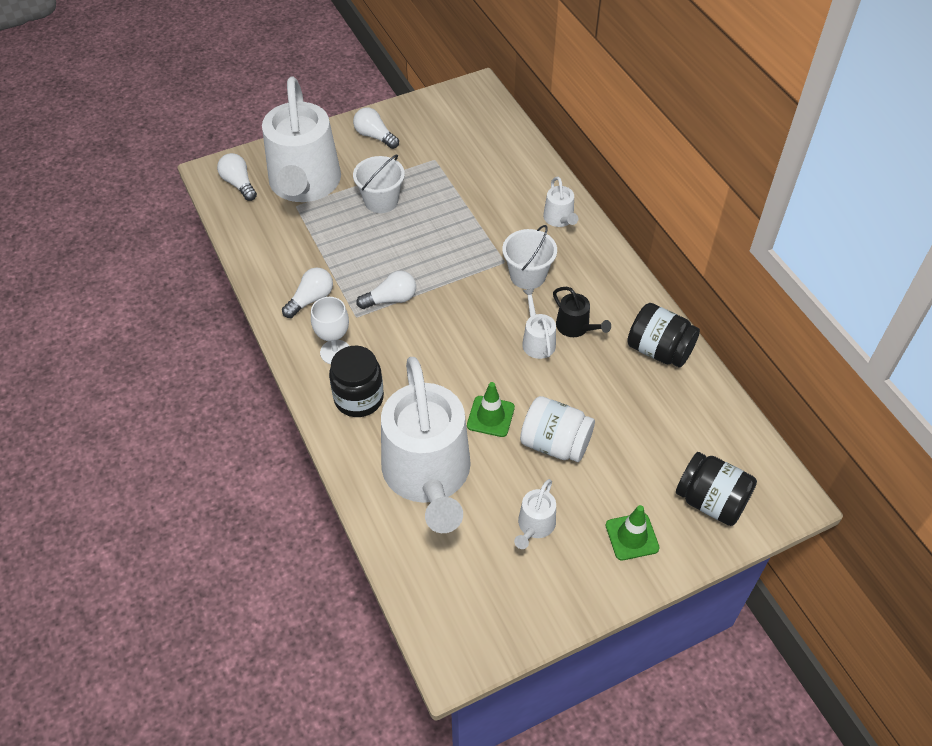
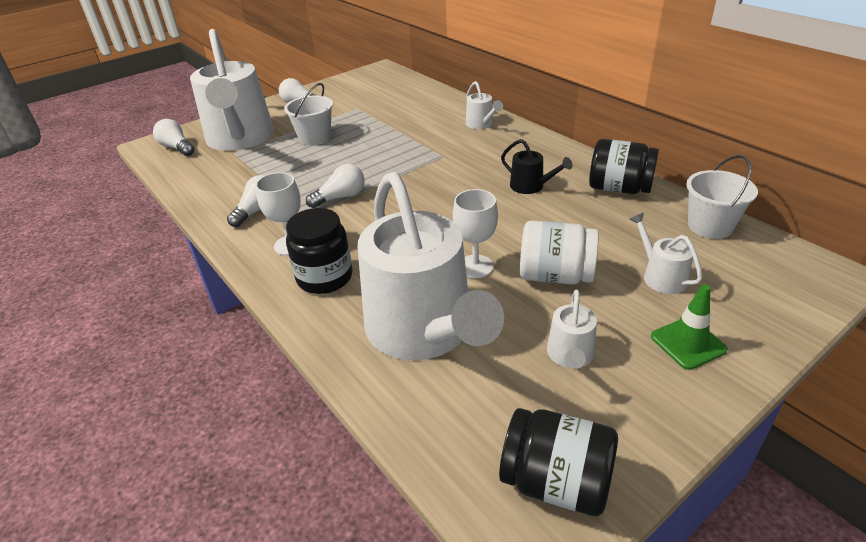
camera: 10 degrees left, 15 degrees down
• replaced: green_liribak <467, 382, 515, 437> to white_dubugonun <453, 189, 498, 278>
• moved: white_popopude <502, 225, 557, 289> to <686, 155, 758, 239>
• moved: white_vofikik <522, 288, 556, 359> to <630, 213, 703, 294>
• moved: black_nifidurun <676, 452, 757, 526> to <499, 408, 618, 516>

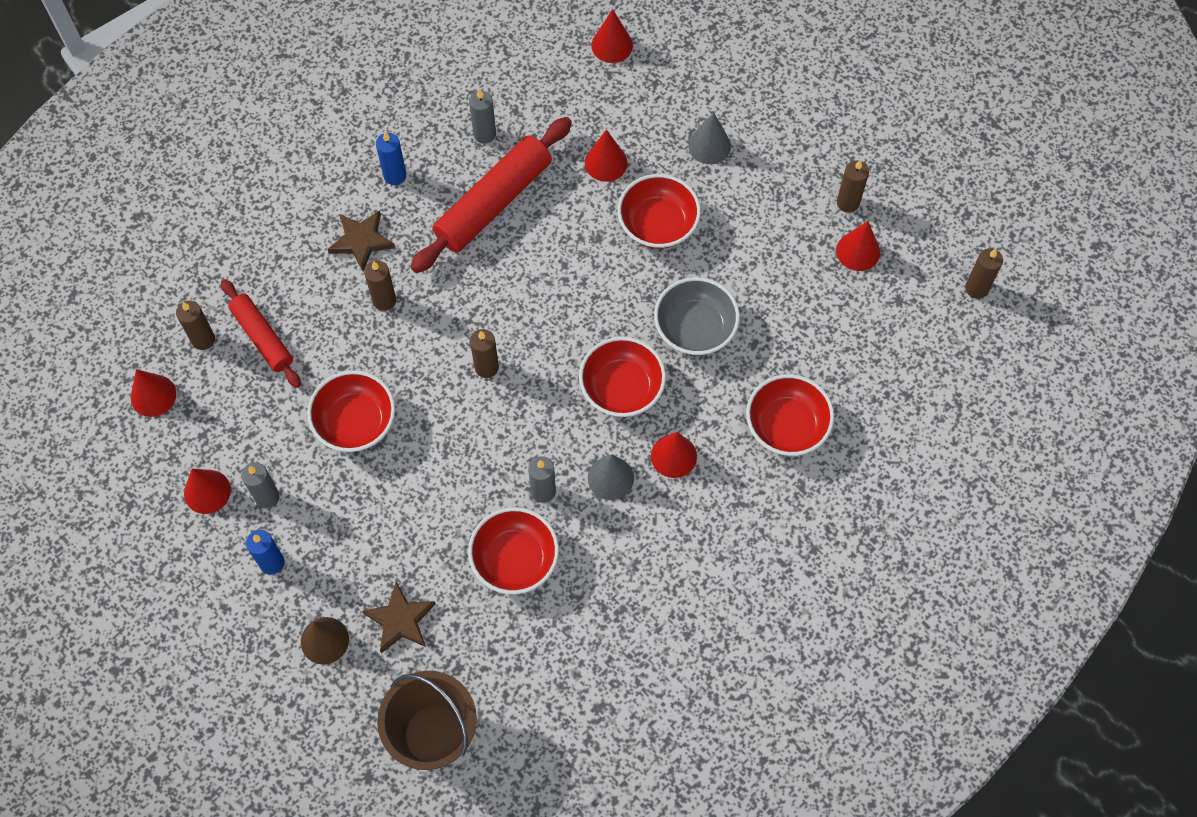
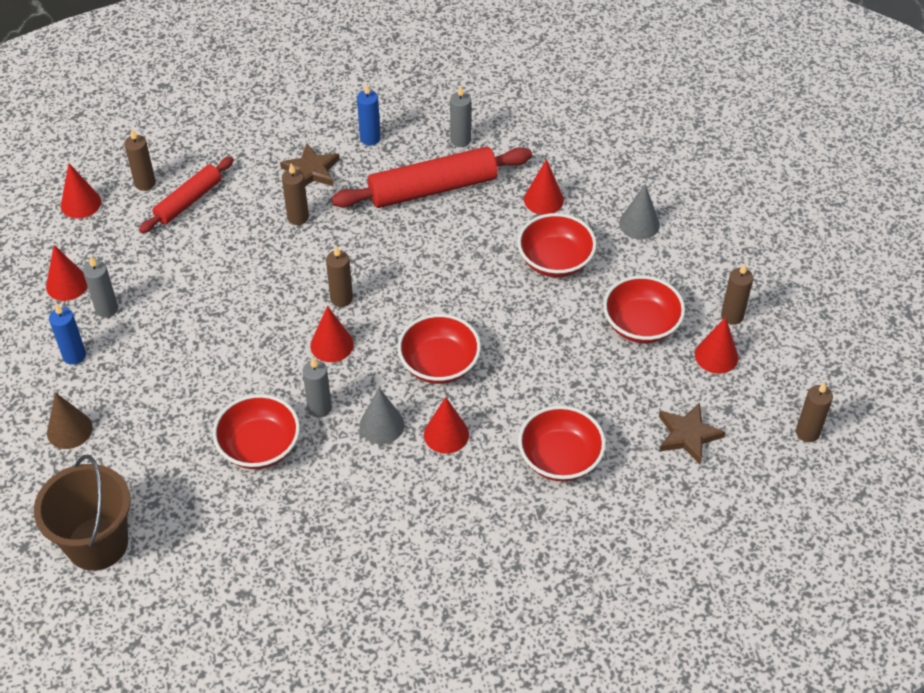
camera: 30 degrees right, 15 degrees down
• turned: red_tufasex <221, 279, 301, 388> = <139, 157, 234, 233> 45 degrees clockwise
• moved: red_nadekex <307, 370, 395, 452> to <603, 275, 685, 343>
• moved: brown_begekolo <362, 582, 436, 653> to <659, 403, 726, 464>
• moved: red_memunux <591, 9, 633, 63> to <310, 306, 354, 362>
• removed: grey_nadekex <654, 277, 740, 355>

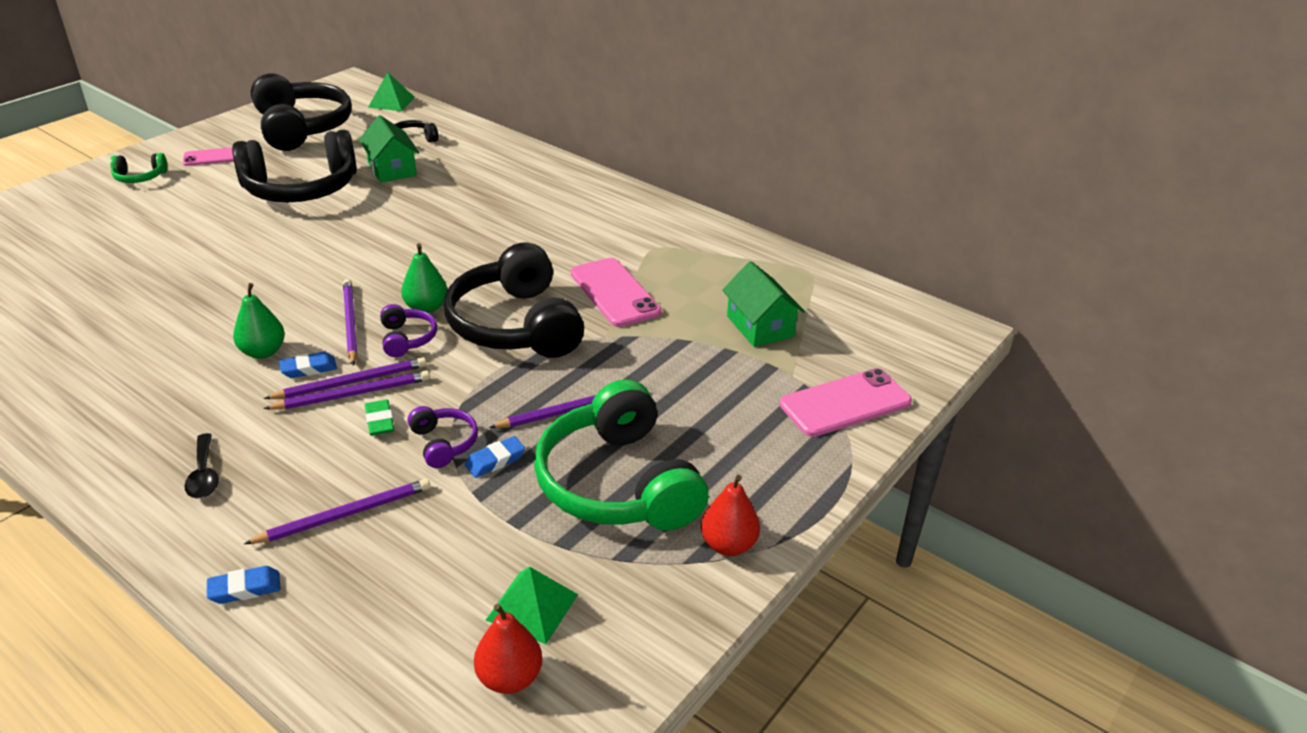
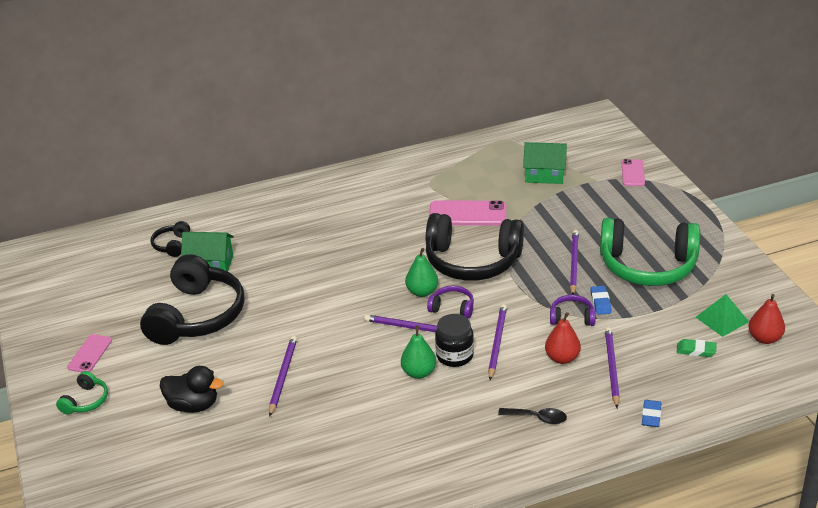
camera: 55 degrees left, 0 degrees up
• removed: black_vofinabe <251, 74, 352, 151>
• moved: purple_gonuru <264, 357, 426, 399> to <269, 336, 297, 417>
• replaced: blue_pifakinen <279, 352, 337, 378> to black_nifidurun <435, 314, 474, 367>
• moved: green_pifakinen <365, 400, 394, 436> to <677, 339, 717, 357>
• removed: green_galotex <368, 72, 415, 111>
• moved: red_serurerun <701, 475, 760, 556> to <545, 312, 581, 364>
• resized: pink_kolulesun <780, 368, 912, 437> = <622, 159, 645, 186> x0.60
• added: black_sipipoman <160, 366, 223, 413>

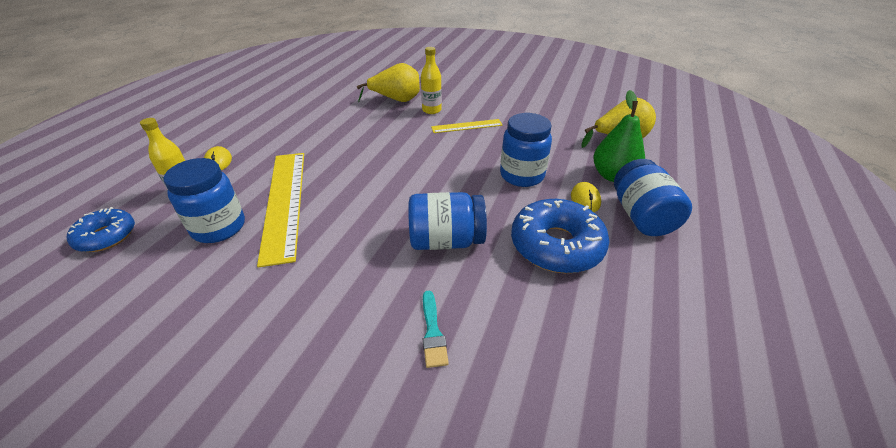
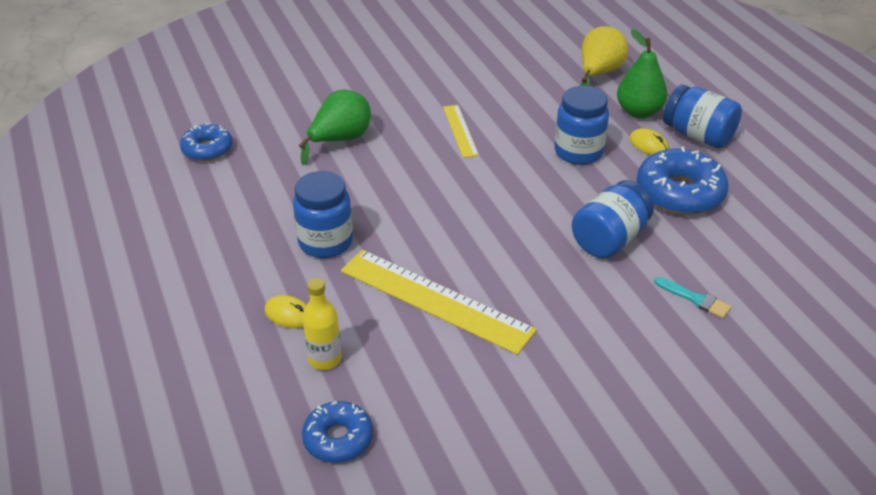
camera: 45 degrees left, 0 degrees up
• moved: blue_nifidurun <163, 158, 245, 243> to <293, 171, 353, 258>
• recoloured: yellow_serurerun <357, 63, 420, 102> to green_serurerun <299, 90, 371, 165>
• removed: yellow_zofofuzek <421, 47, 442, 114>
• turned: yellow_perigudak <431, 119, 503, 133> = <443, 105, 479, 158> 45 degrees counterclockwise
• added: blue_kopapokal <180, 123, 233, 161>

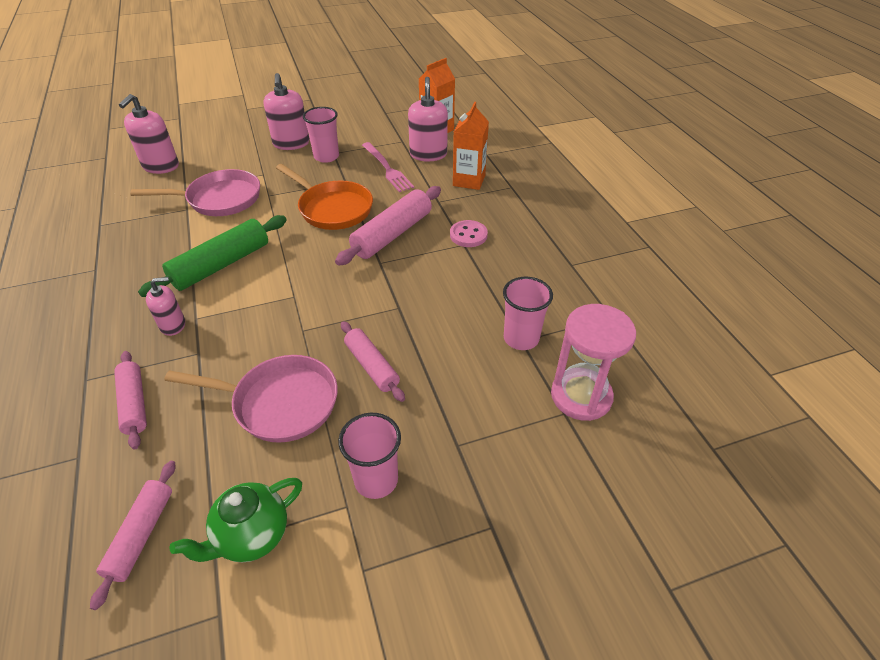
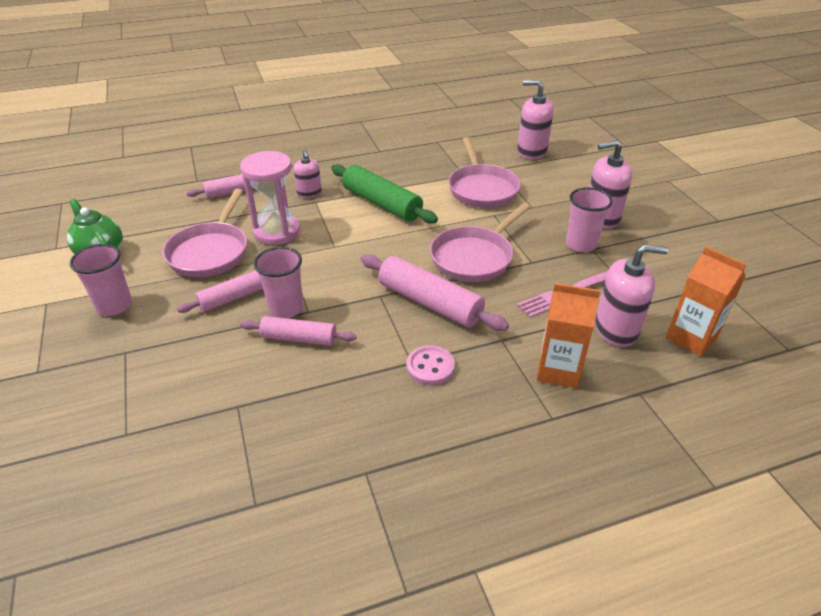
camera: 90 degrees right, 5 degrees down
• moved: pink_tufasex <90, 461, 175, 610> to <240, 316, 357, 346>
• recoloured: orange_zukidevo <276, 164, 373, 230> to pink_zukidevo <430, 203, 530, 282>
• moved: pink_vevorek <503, 276, 553, 350> to <254, 247, 303, 318>
• moved: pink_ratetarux <551, 304, 636, 421> to <240, 151, 300, 245>

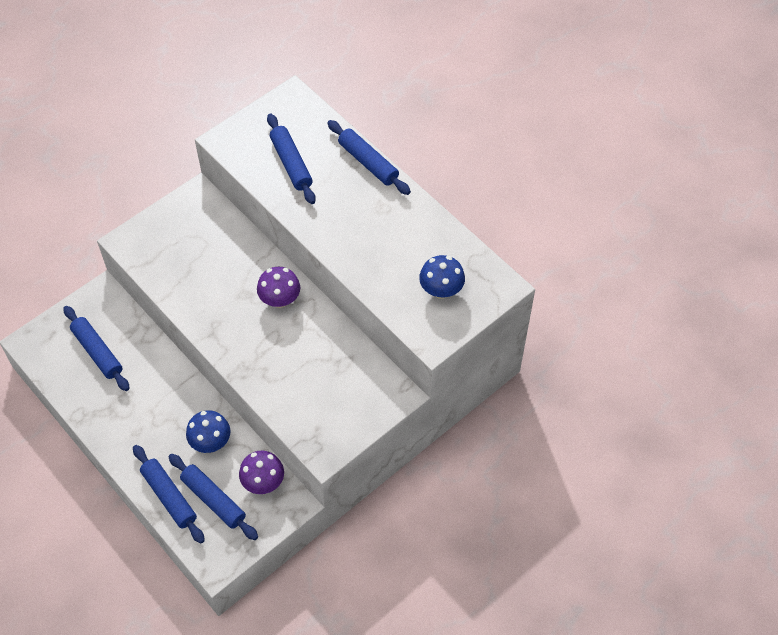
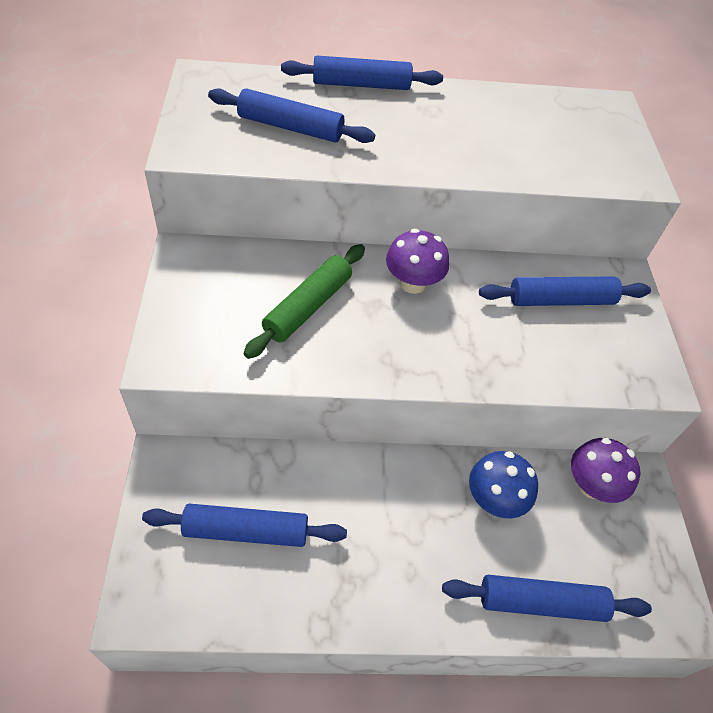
camera: 55 degrees left, 5 degrees down
• moved: blue_tufasex <168, 454, 258, 540> to <479, 276, 651, 306>
• removed: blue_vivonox <419, 255, 465, 299>
• added: green_tufasex <244, 244, 365, 359>

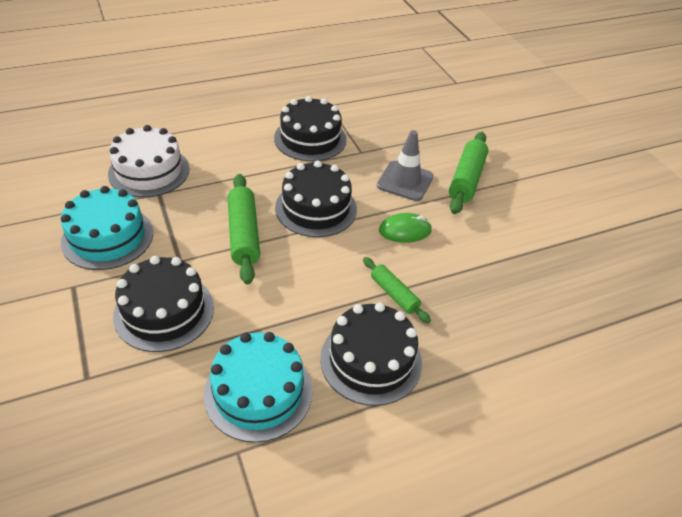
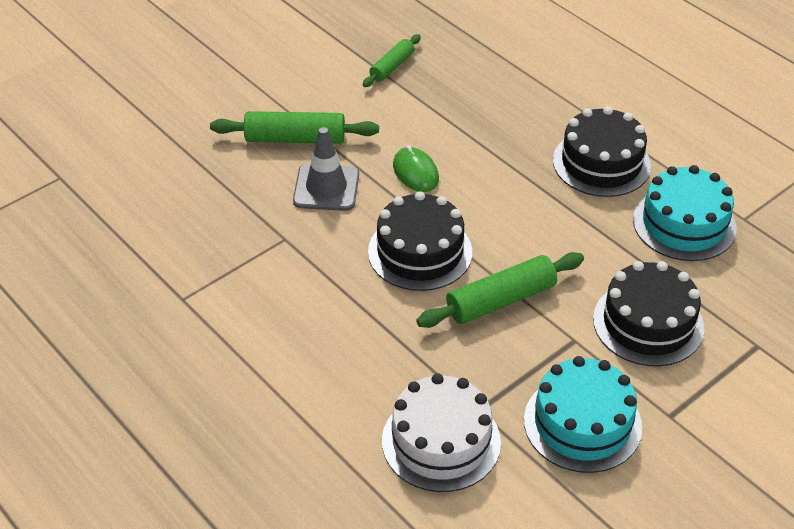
camera: 105 degrees left, 0 degrees up
• removed: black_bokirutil <274, 96, 347, 161>
• moved: green_tufasex <363, 257, 431, 323> to <362, 34, 421, 87>

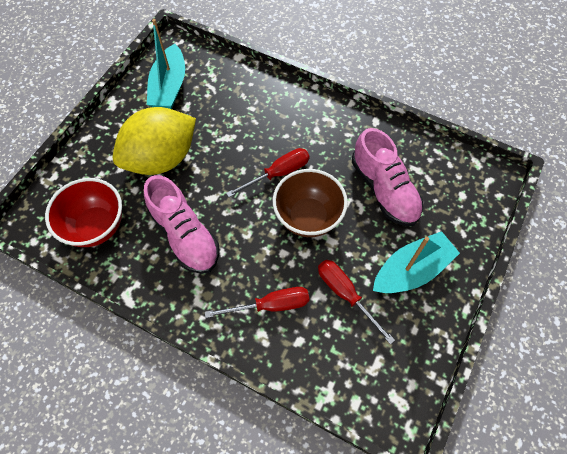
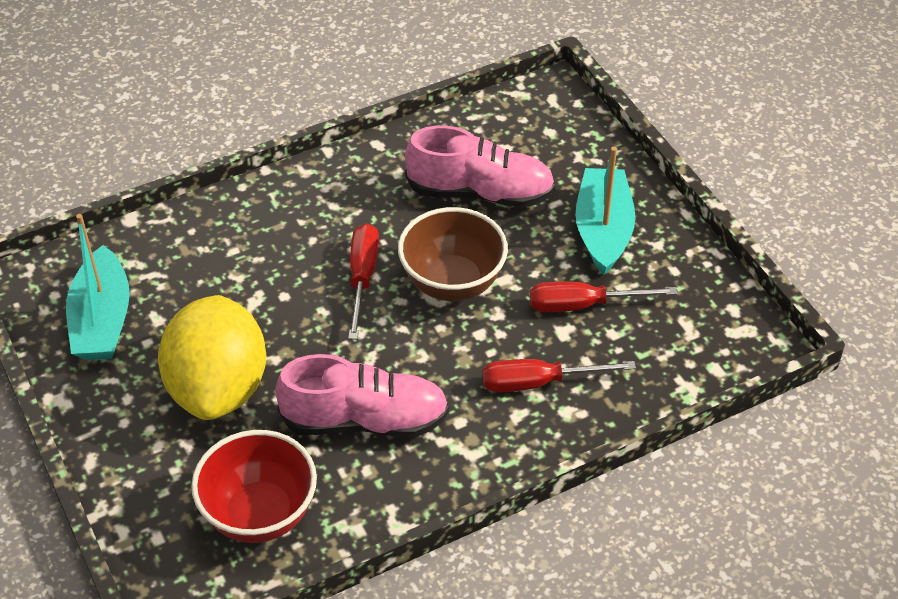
camera: 55 degrees left, 15 degrees down
• turned: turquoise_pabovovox <147, 19, 185, 109> = <66, 214, 130, 360> 45 degrees clockwise
• turned: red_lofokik <205, 287, 309, 318> = <483, 359, 636, 392> 120 degrees counterclockwise

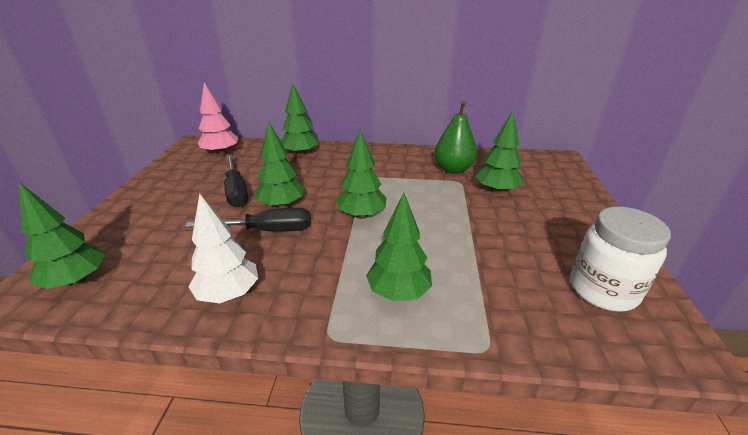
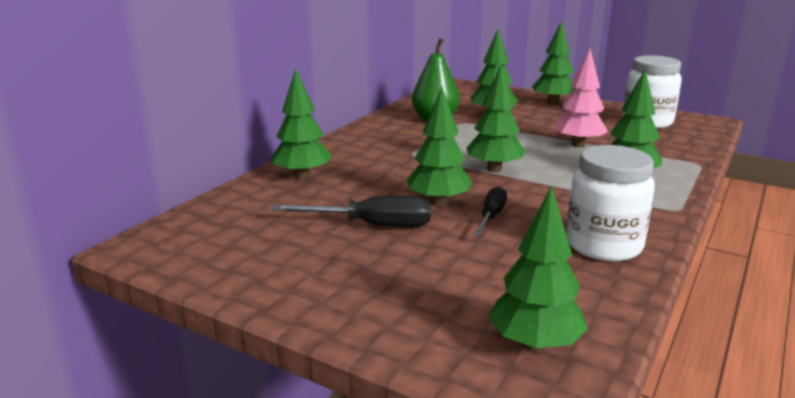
camera: 65 degrees left, 10 degrees down
• resized: black_lofokik <185, 208, 311, 232> = <474, 187, 507, 236> x0.65
• replaced: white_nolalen <188, 193, 258, 303> to white_nifidurun <566, 145, 655, 262>
• moved: pink_nolalen <198, 82, 238, 156> to <553, 48, 608, 147>
• added: green_nolalen <532, 21, 574, 105>

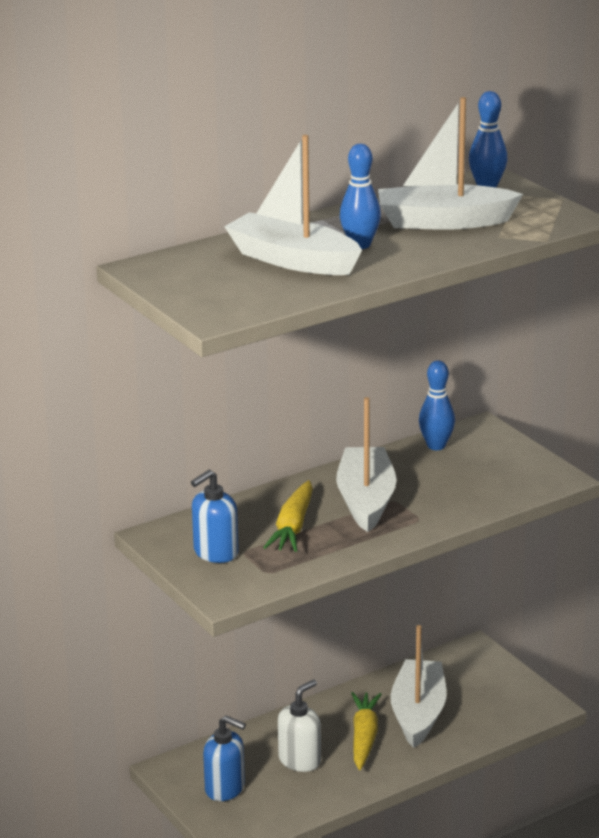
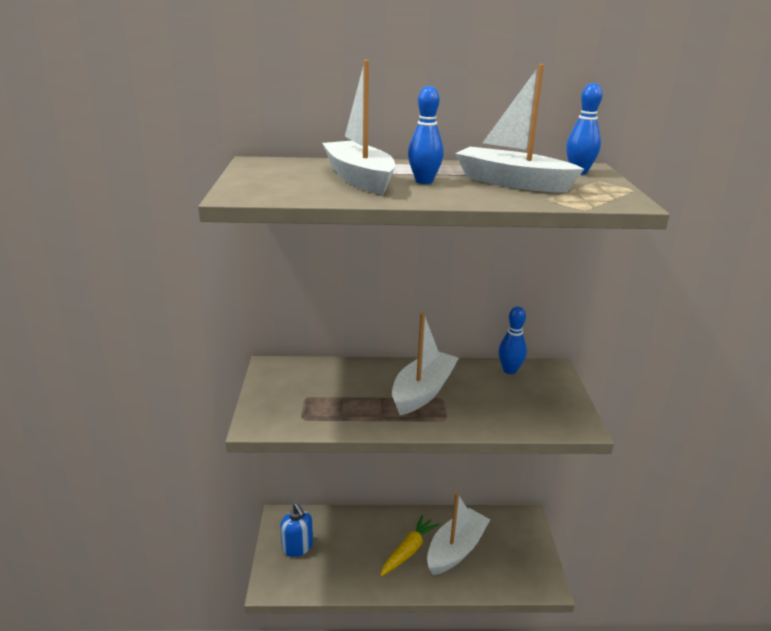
camera: 30 degrees right, 0 degrees up
• removed: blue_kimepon <191, 470, 239, 563>
• removed: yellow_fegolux <263, 480, 313, 552>
• removed: white_kimepon <278, 679, 321, 772>

